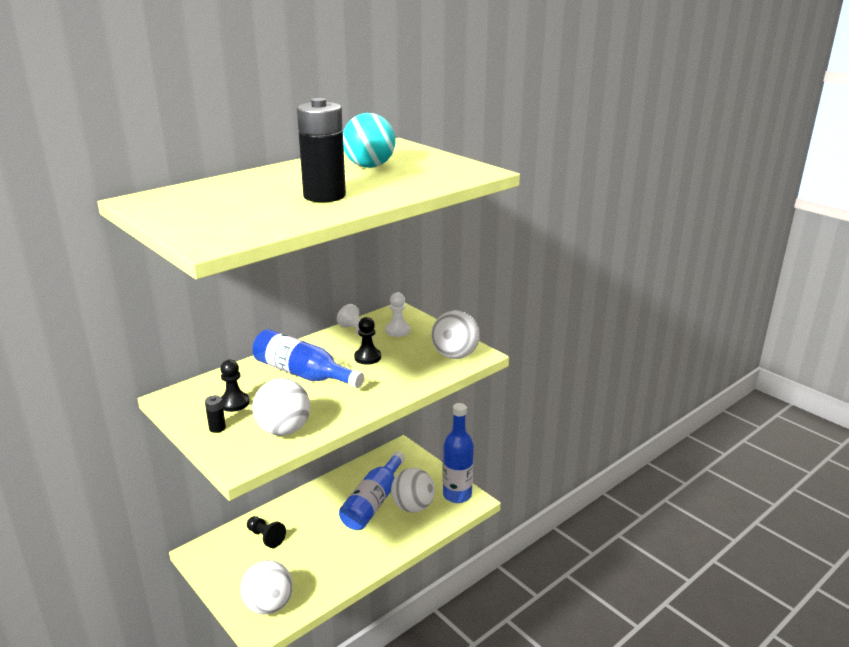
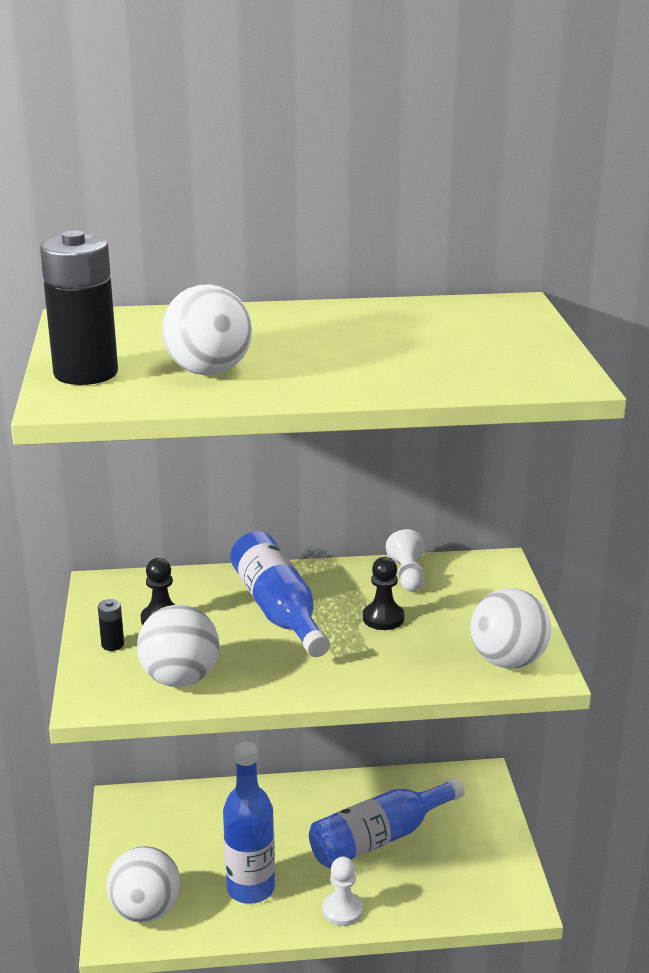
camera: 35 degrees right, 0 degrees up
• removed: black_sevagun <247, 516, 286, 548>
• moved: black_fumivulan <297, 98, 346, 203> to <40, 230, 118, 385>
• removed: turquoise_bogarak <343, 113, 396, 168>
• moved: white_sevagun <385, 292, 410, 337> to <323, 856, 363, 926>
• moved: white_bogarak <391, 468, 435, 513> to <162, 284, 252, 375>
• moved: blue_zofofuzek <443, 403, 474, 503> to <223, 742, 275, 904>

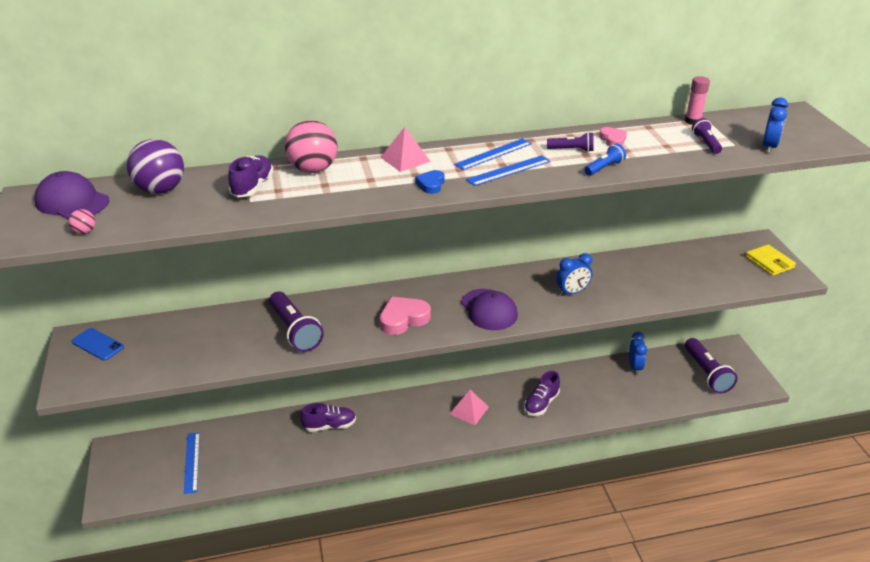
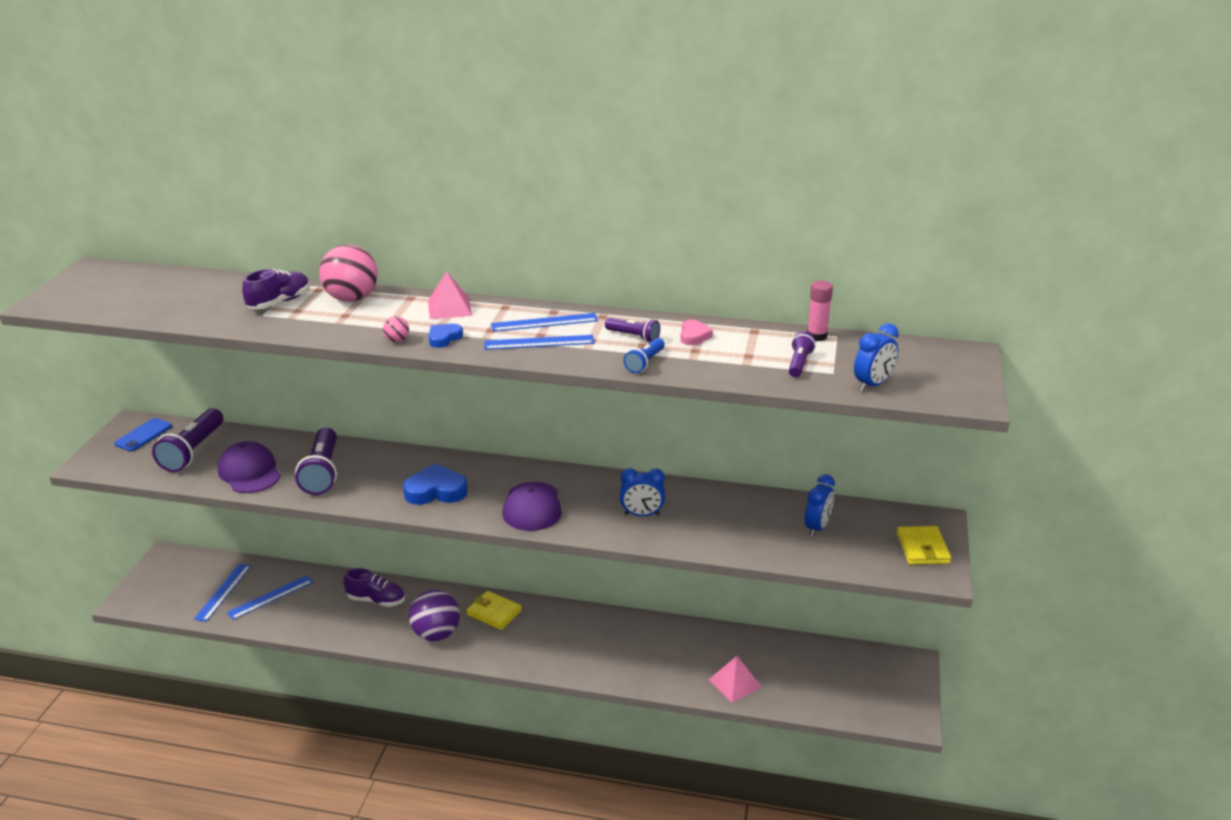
camera: 25 degrees right, 5 degrees down
• moved: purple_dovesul <34, 171, 109, 219> to <218, 441, 281, 493>
• moved: pink_bogarak <69, 209, 95, 234> to <383, 316, 409, 342>
• turned: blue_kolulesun <71, 328, 124, 361> = <114, 418, 172, 451> 60 degrees clockwise
• moved: purple_bogarak <127, 139, 184, 194> to <409, 590, 460, 641>
• recoloured: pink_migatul <380, 297, 431, 335> to blue_migatul <403, 463, 468, 505>
• moved: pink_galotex <450, 390, 489, 425> to <709, 656, 761, 703>
• removed: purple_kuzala <524, 371, 560, 416>
• turned: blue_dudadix <584, 144, 626, 176> = <623, 338, 665, 373> 135 degrees clockwise
• moved: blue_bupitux <629, 332, 647, 375> to <805, 474, 835, 537>
• moved: purple_dudadix <685, 338, 737, 394> to <152, 408, 223, 472>
• added: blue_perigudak <227, 575, 313, 620>
• added: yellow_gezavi <466, 591, 522, 630>

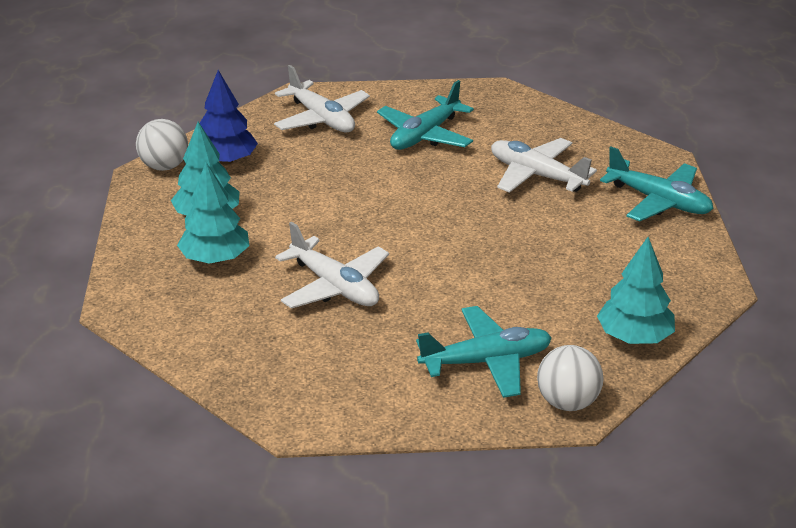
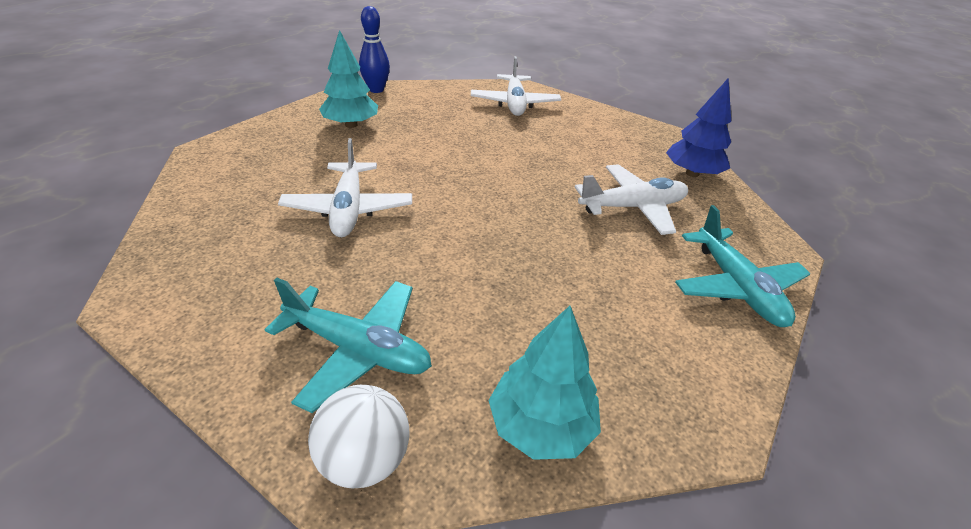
camera: 35 degrees right, 5 degrees up
• replaced: white_bogarak <136, 119, 188, 171> to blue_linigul <359, 6, 390, 93>
• removed: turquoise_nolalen <177, 162, 249, 264>
• moved: blue_nolalen <200, 70, 258, 165> to <666, 78, 731, 177>
• removed: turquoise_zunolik <377, 80, 474, 150>
• turned: white_zunolik <491, 138, 597, 193> = <575, 164, 688, 235> 90 degrees clockwise

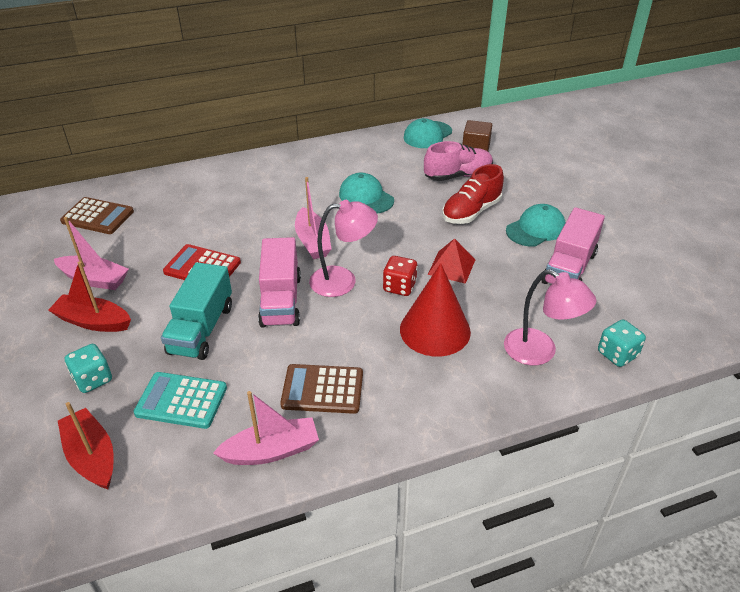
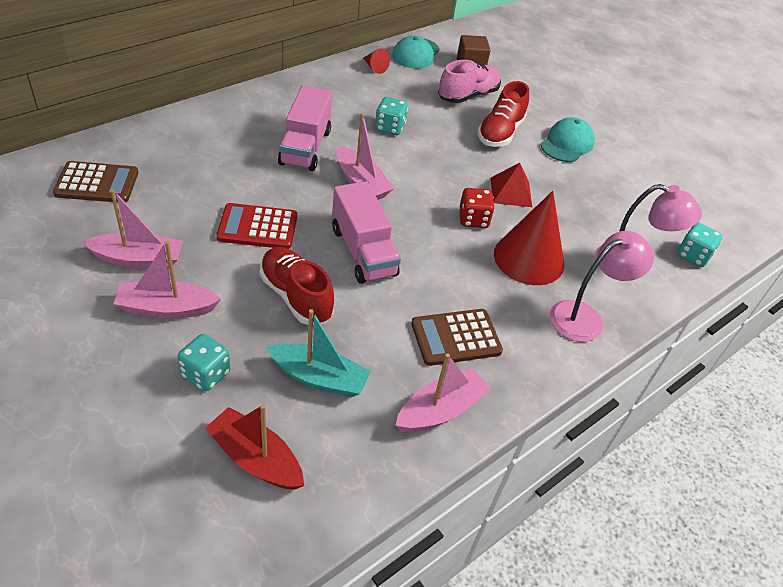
camera: 25 degrees left, 5 degrees up
• recoloured: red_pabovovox <48, 261, 131, 332> to pink_pabovovox <114, 241, 221, 319>
• replaced: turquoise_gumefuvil <133, 372, 227, 429> to turquoise_pabovovox <267, 309, 371, 397>
• replaced: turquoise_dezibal <161, 262, 232, 360> to red_kuzala <260, 247, 334, 325>
• moved: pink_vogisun <309, 200, 378, 297> to <550, 231, 654, 342>
• replaced: turquoise_dovesul <339, 173, 394, 214> to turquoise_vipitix <375, 97, 408, 135>
• moved: pink_dezibal <542, 207, 605, 285> to <278, 85, 332, 171>
• added: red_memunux <363, 48, 390, 74>

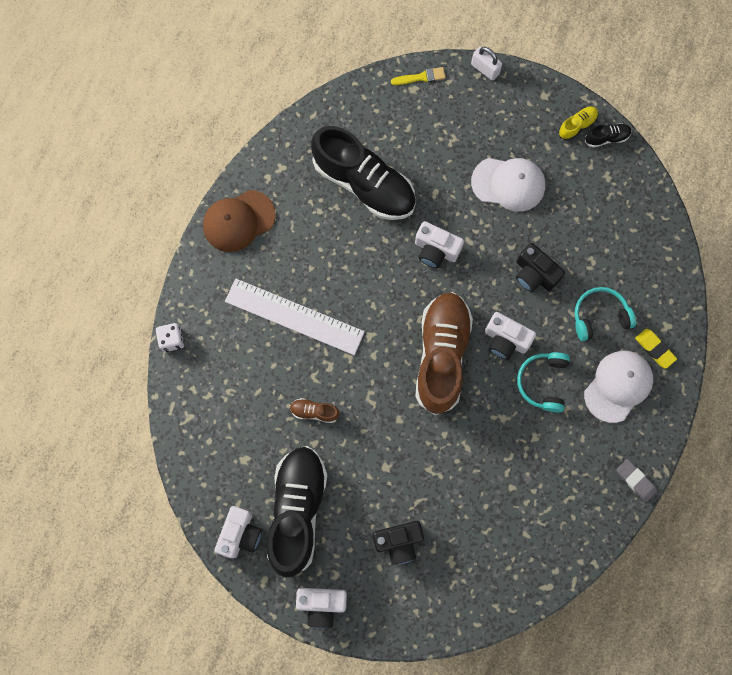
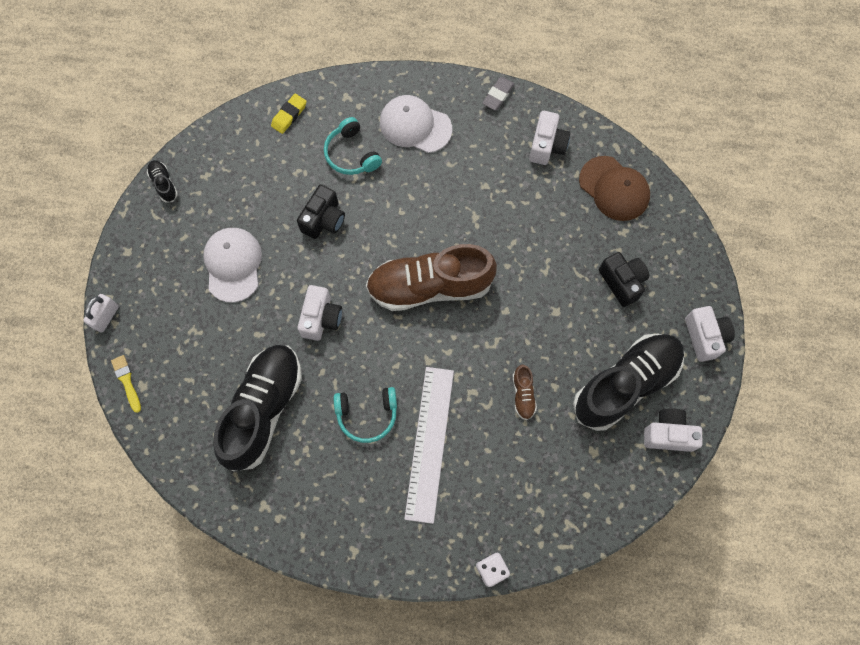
camera: 105 degrees left, 5 degrees down
• moved: brown_dovesul <203, 190, 276, 252> to <579, 156, 650, 221>
• turned: black_kuzala <267, 446, 327, 578> = <573, 334, 685, 431> 150 degrees clockwise
• moved: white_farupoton <485, 312, 536, 360> to <529, 111, 570, 165>
• moved: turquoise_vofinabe <517, 352, 570, 413> to <334, 387, 397, 443>
• removed: yellow_kuzala <558, 106, 598, 141>
• moved: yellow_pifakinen <635, 329, 677, 369> to <271, 94, 307, 134>

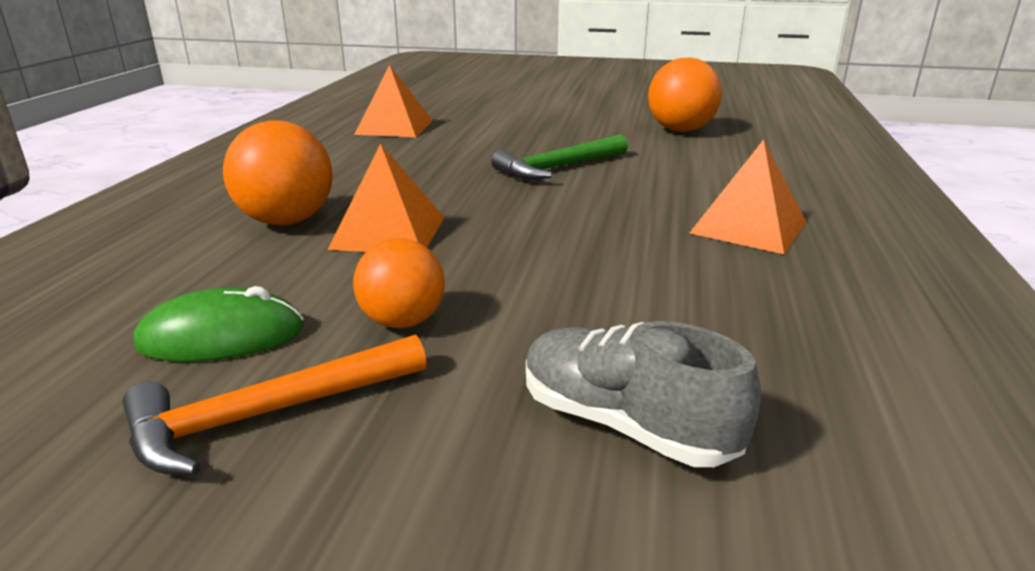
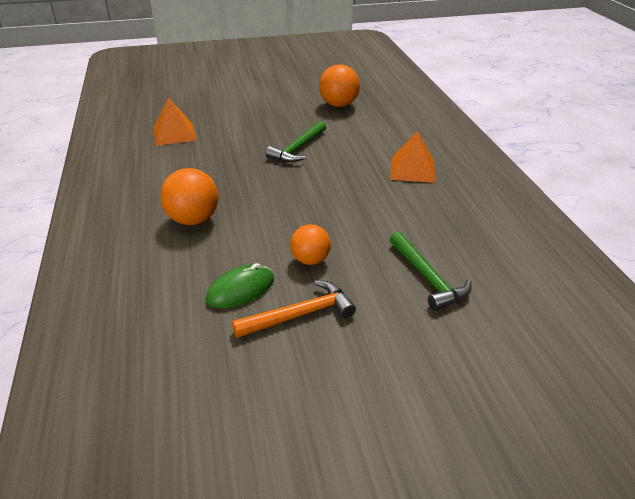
camera: 25 degrees left, 10 degrees up
• turned: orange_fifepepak <122, 334, 426, 475> = <232, 280, 356, 338> 150 degrees counterclockwise
• removed: orange_galotex <327, 143, 444, 252>
• replaced: grey_kuzala <526, 321, 761, 467> to green_fifepepak <390, 231, 471, 311>

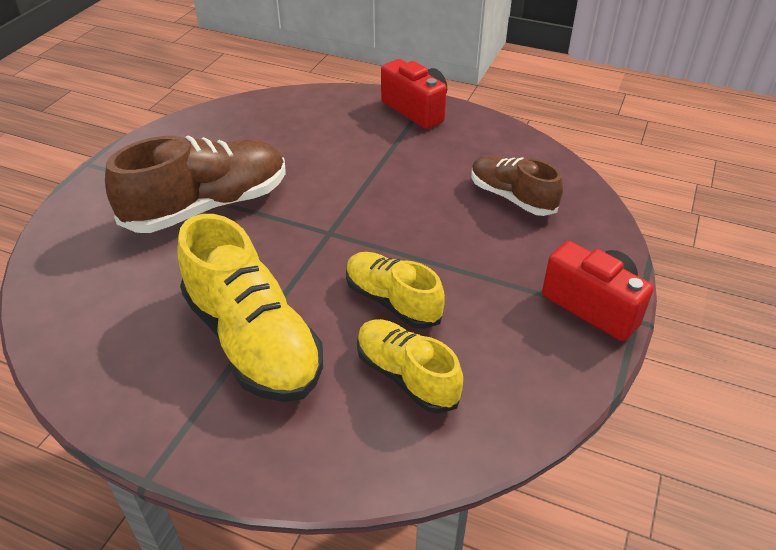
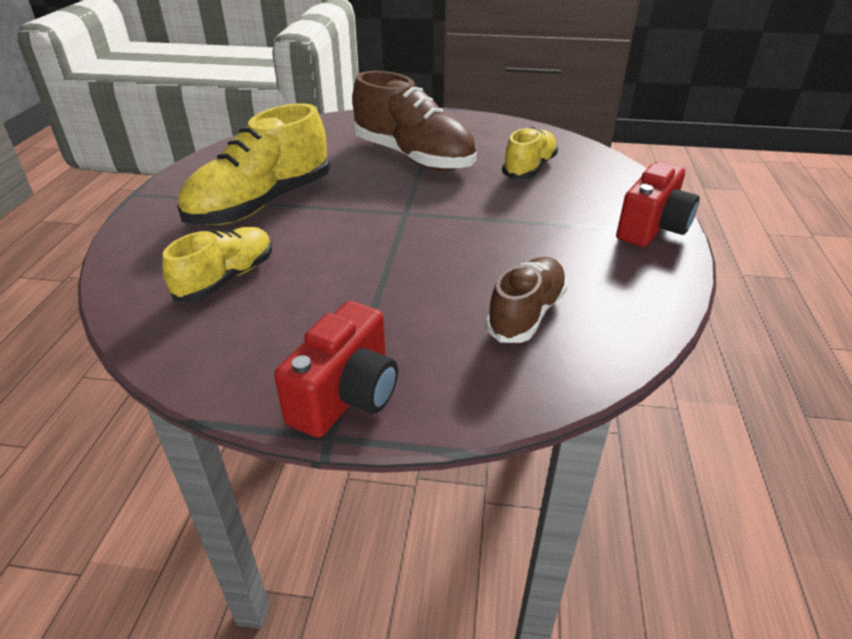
camera: 75 degrees right, 5 degrees down
• moved: yellow_kuzala <346, 252, 445, 329> to <502, 127, 558, 179>

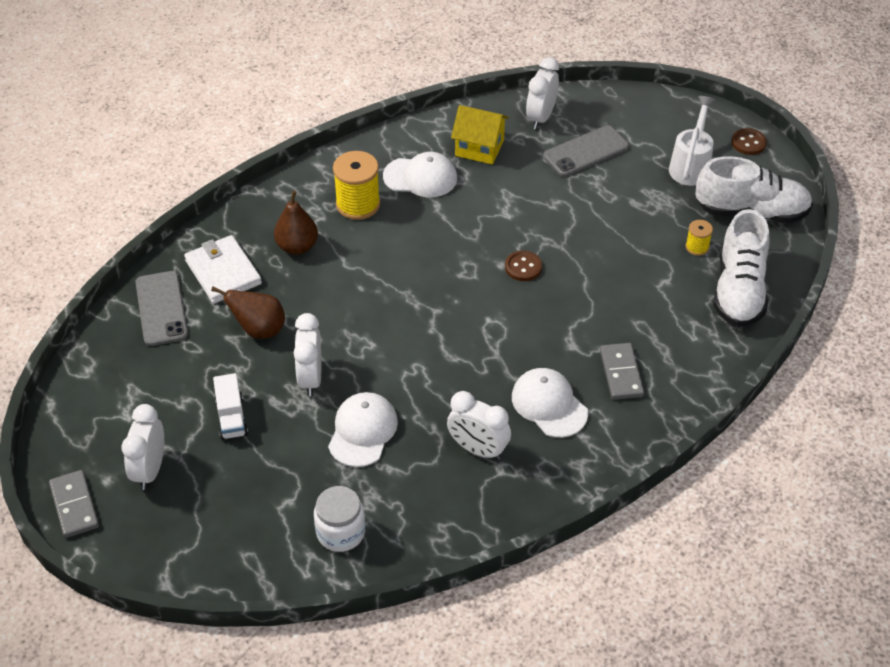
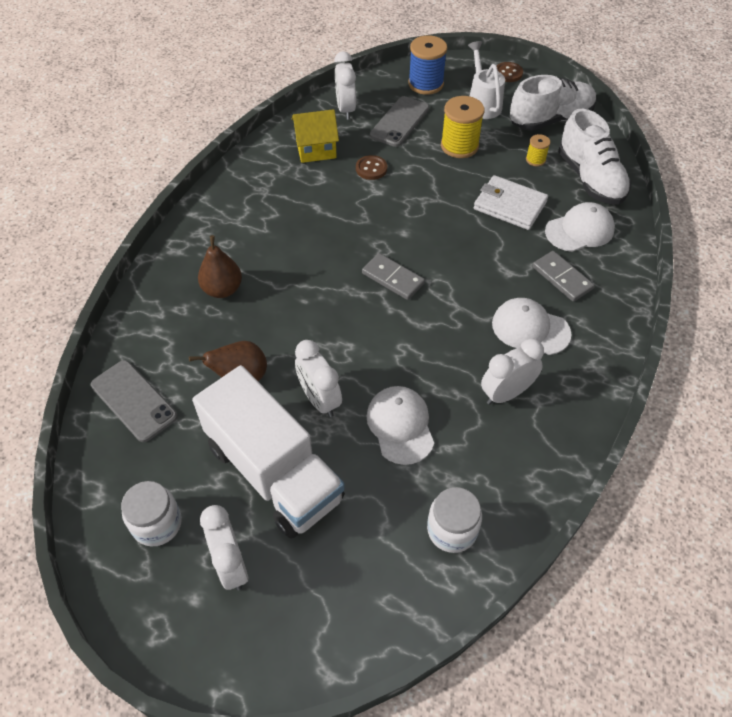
camera: 30 degrees left, 5 degrees up
• moved: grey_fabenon <49, 470, 99, 538> to <362, 253, 425, 300>
• moved: white_gezavi <184, 235, 262, 304> to <474, 175, 548, 230>
• resized: white_dezibal <213, 373, 248, 440> = <192, 365, 345, 539> x2.43
• moved: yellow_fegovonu <333, 151, 380, 220> to <441, 96, 484, 158>
• moved: white_dovesul <383, 152, 457, 197> to <545, 202, 615, 252>
• turned: white_bupitux <447, 391, 511, 460> = <481, 339, 544, 405> 150 degrees clockwise
• moved: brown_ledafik <505, 251, 542, 281> to <356, 155, 387, 180>
• added: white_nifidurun <121, 481, 182, 546>
• added: blue_fegovonu <408, 35, 447, 95>

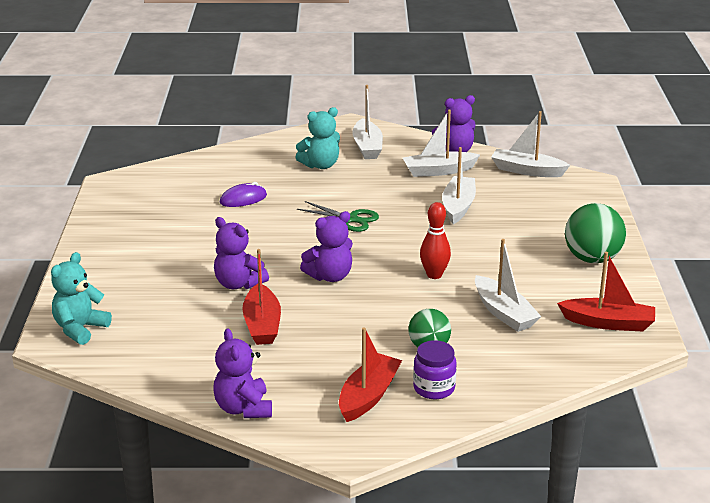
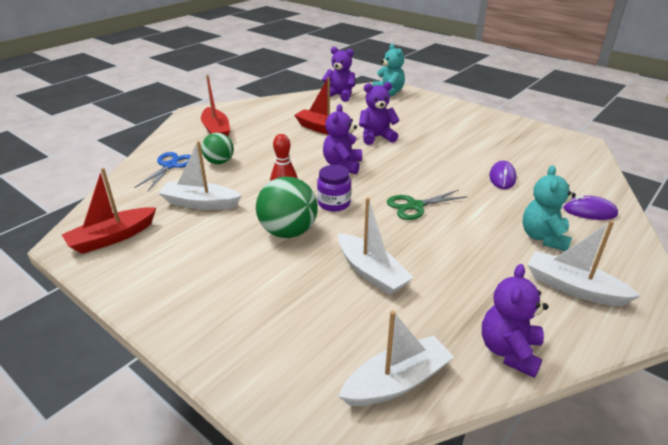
camera: 130 degrees right, 5 degrees up
• moved: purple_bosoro <213, 329, 272, 418> to <322, 47, 355, 102>
• removed: white_pabovovox <403, 110, 480, 177>
• moved: purple_nifidurun <413, 340, 457, 399> to <317, 165, 351, 212>
• moved: green_bogarak <565, 203, 626, 263> to <256, 177, 318, 238>
• added: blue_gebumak <134, 152, 191, 191>
• added: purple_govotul <563, 195, 618, 220>

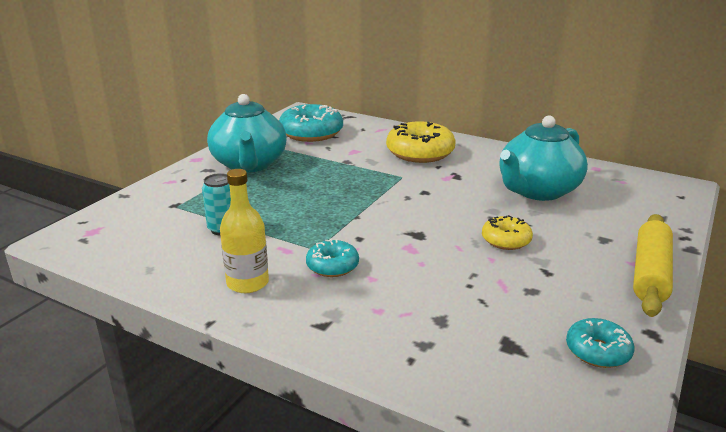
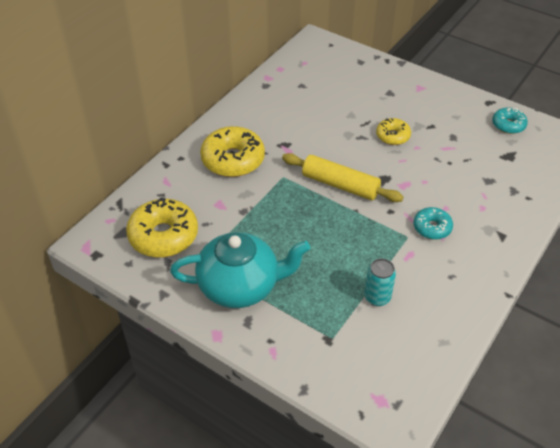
camera: 85 degrees left, 20 degrees up
• removed: yellow_zofofuzek <220, 169, 269, 293>
• recoloured: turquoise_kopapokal <279, 104, 343, 142> to yellow_kopapokal <126, 197, 198, 257>
• removed: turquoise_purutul <500, 116, 588, 201>
• moved: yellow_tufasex <633, 214, 673, 317> to <282, 153, 403, 202>

